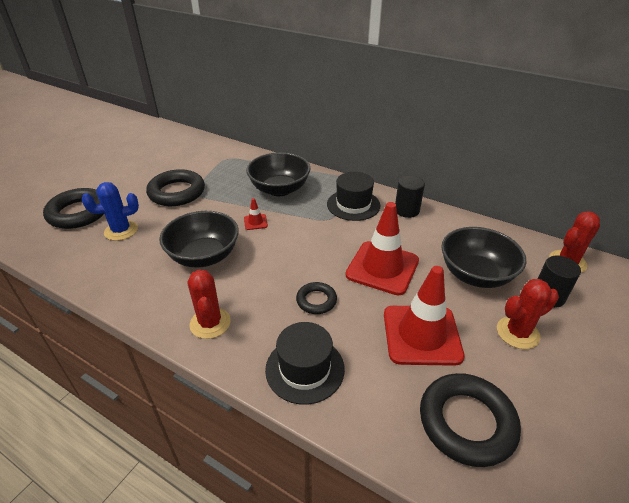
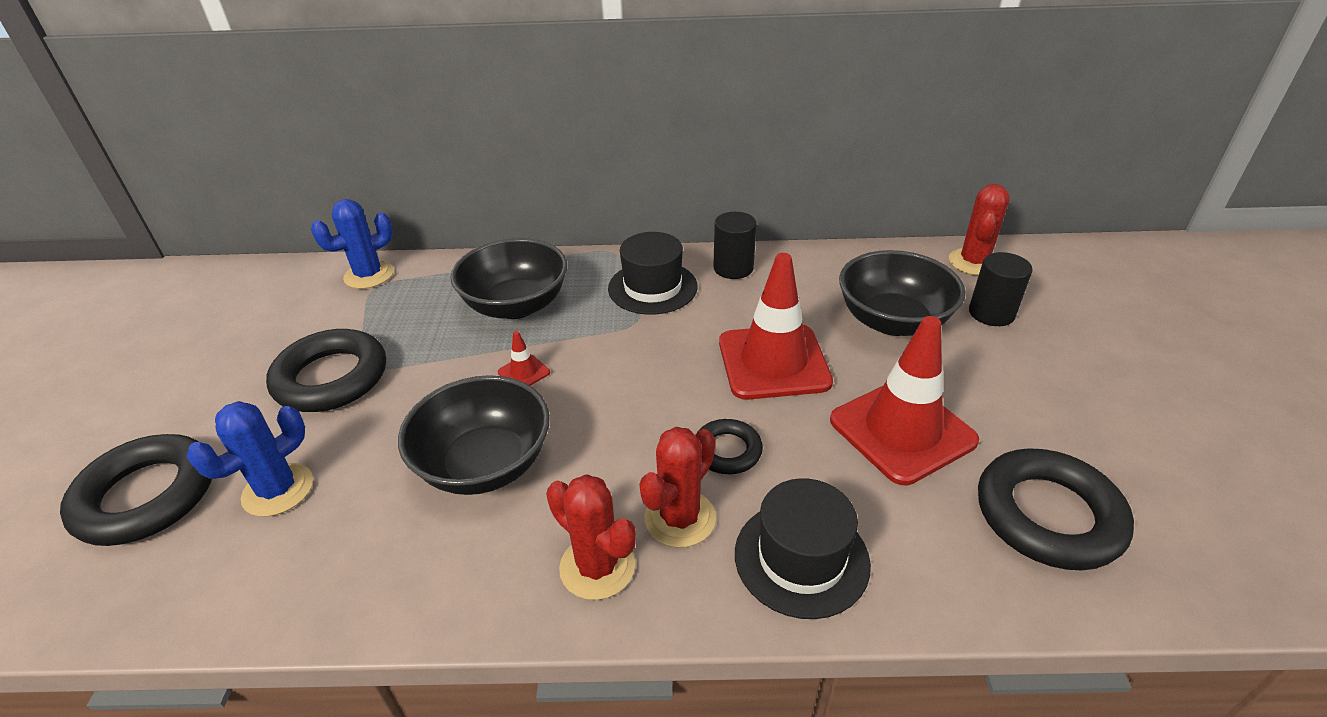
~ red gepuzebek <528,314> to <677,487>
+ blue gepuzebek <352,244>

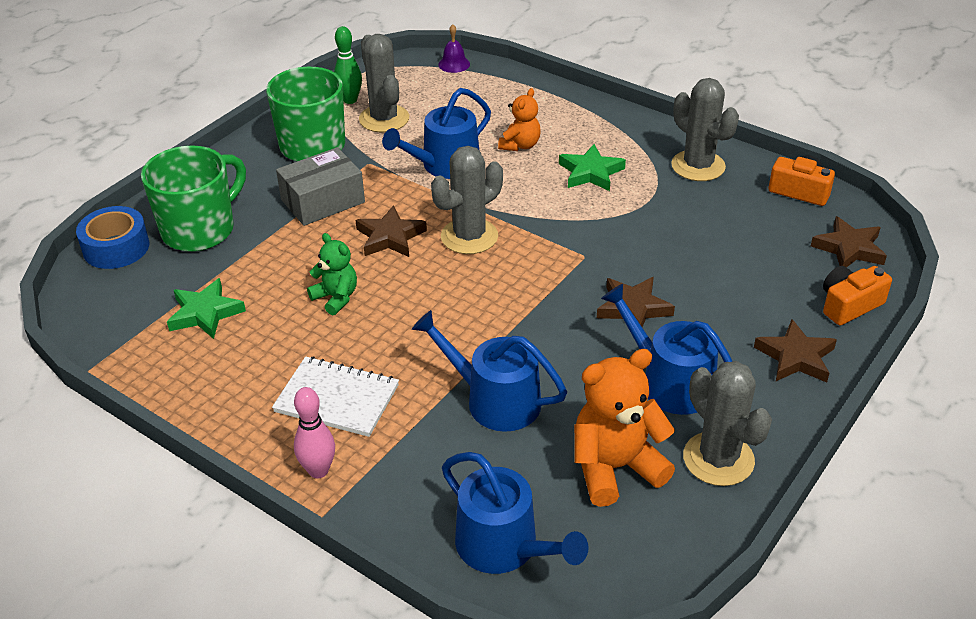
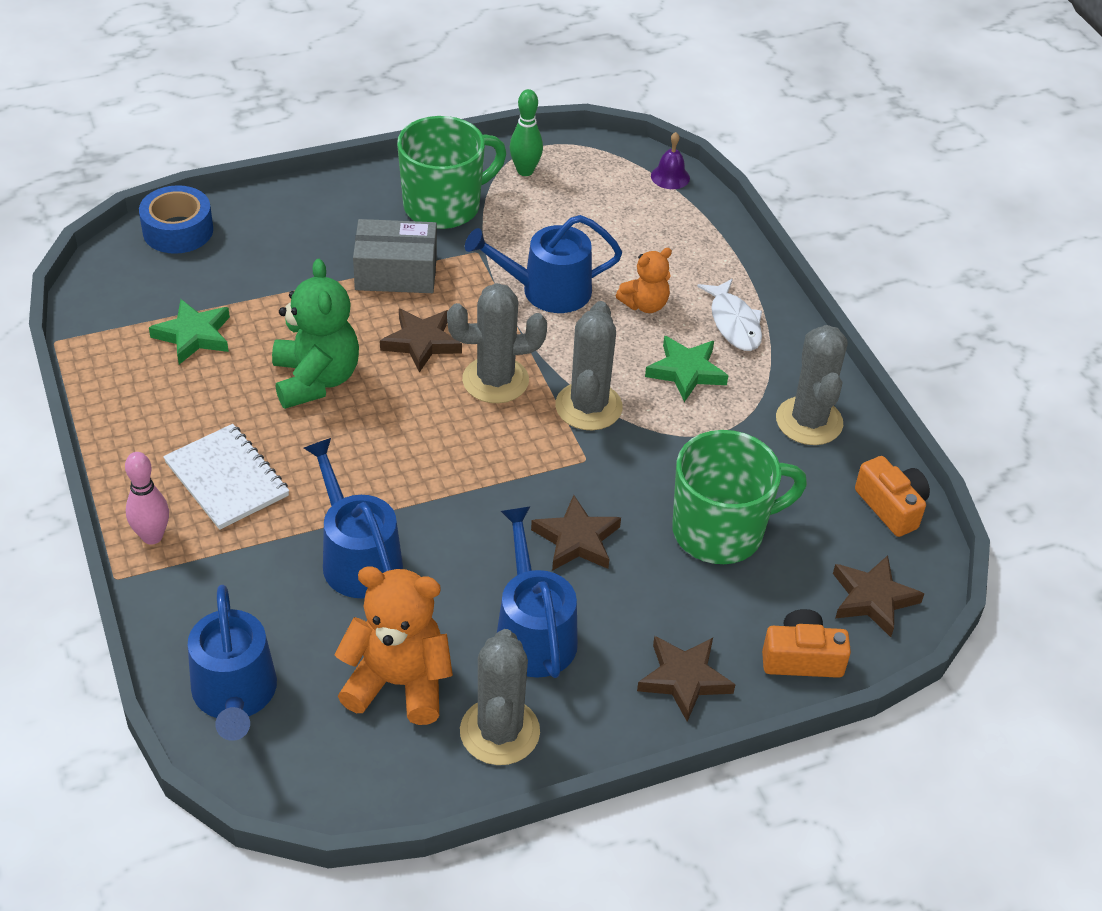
~ grey gepuzebek <384,83> to <589,365>
~ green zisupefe <193,198> to <740,497>
~ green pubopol <332,274> = <315,334> x1.71
+ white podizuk <729,315>

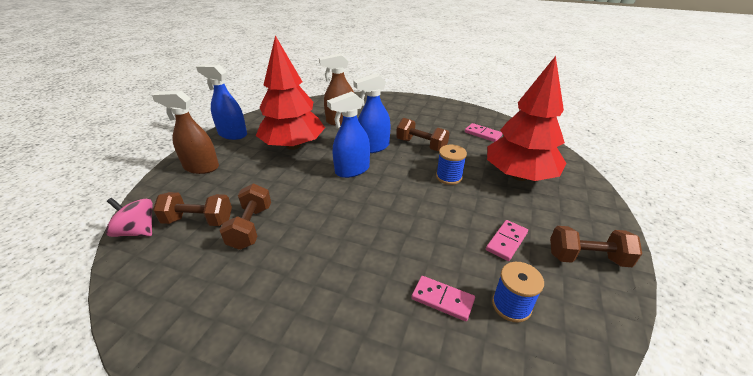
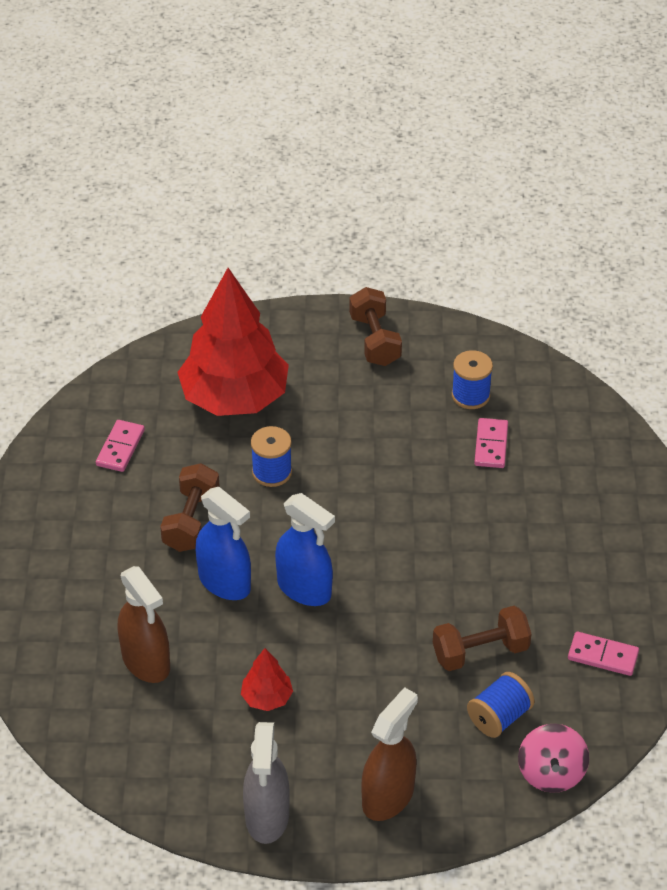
~ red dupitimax <290,92> = <267,679> x0.42
~ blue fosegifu <221,102> to grey fosegifu <266,783>
~ brown fosegifu <185,132> = <390,754> 135 degrees counterclockwise
~ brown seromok <192,209> to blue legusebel <501,705>
~ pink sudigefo <507,240> to <603,653>

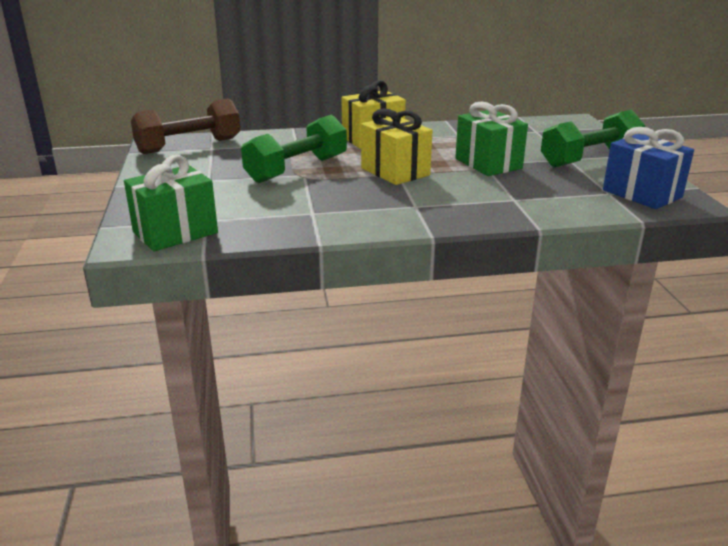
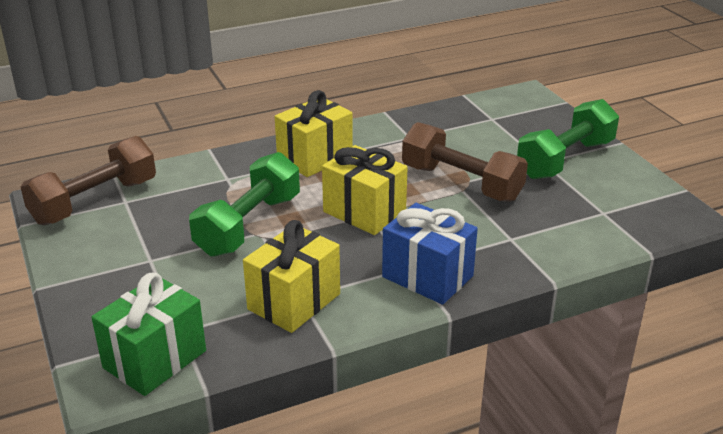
~ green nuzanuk <491,138> to brown seromok <465,162>
~ blue nuzanuk <648,168> to <430,254>
+ yellow nuzanuk <291,276>

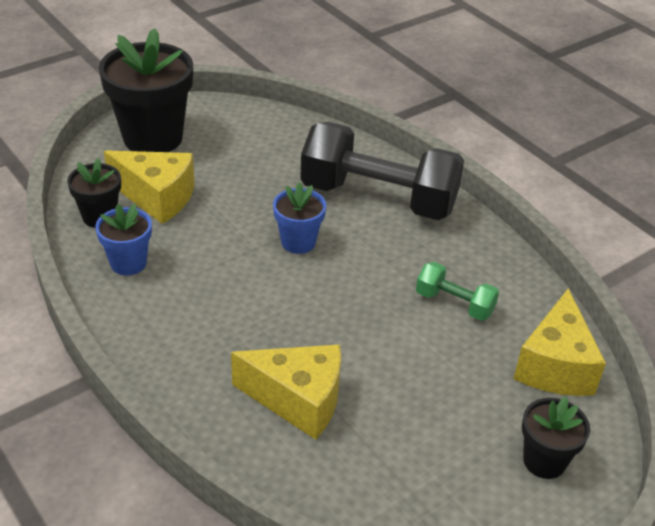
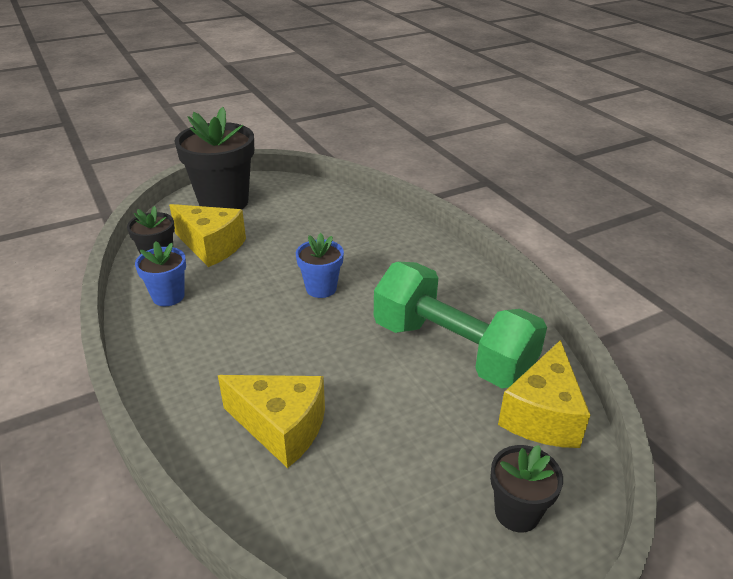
- black seromok <382,171>
~ green seromok <457,291> = <460,325> x2.19

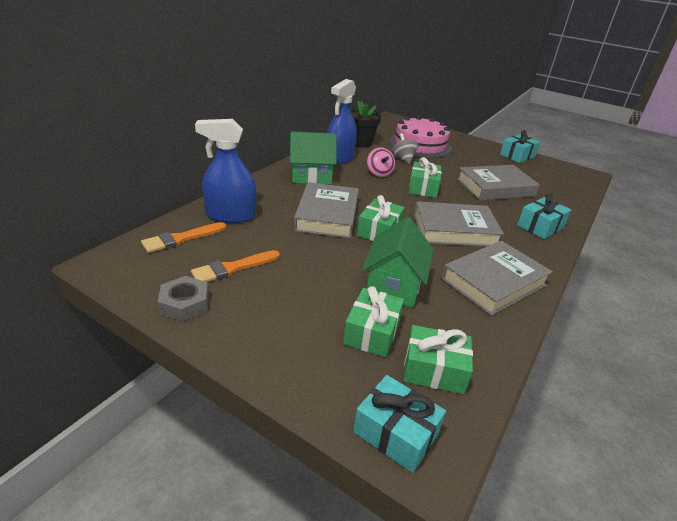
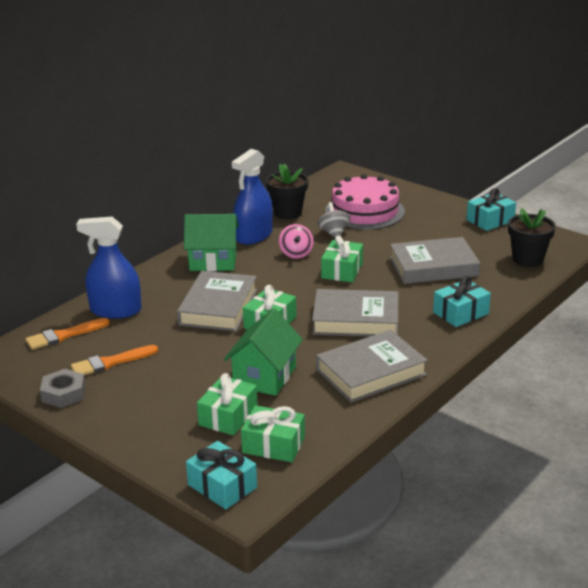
+ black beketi <532,237>

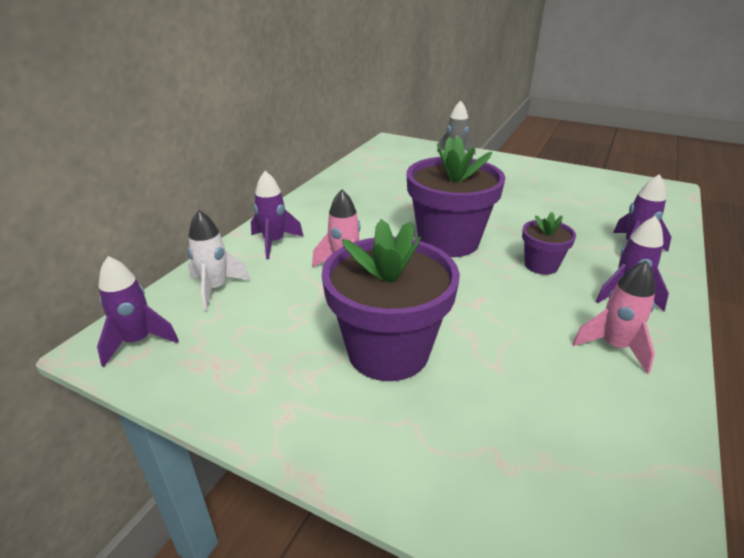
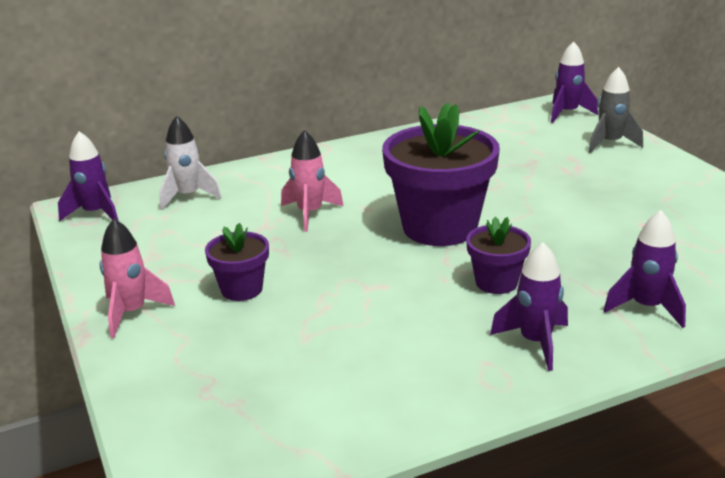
~ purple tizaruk <277,215> to <574,82>
~ purple beketi <391,300> = <237,262> x0.51
~ pink tizaruk <614,317> to <137,278>

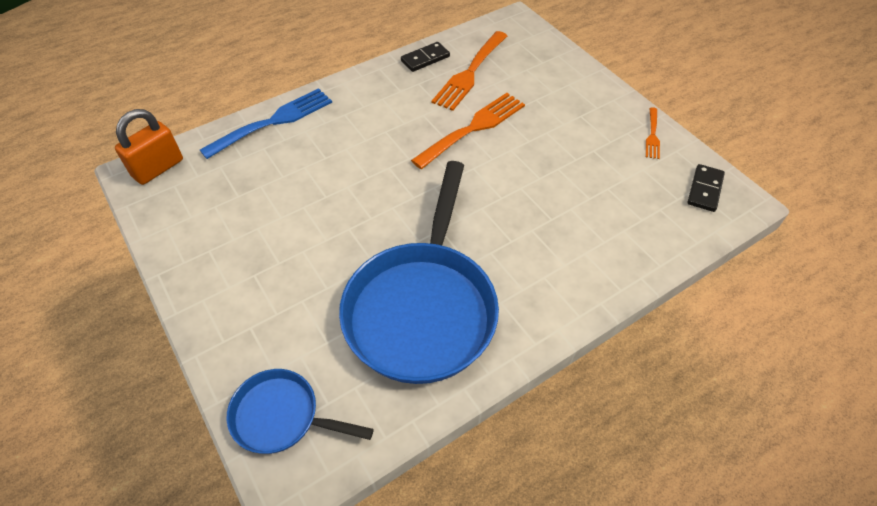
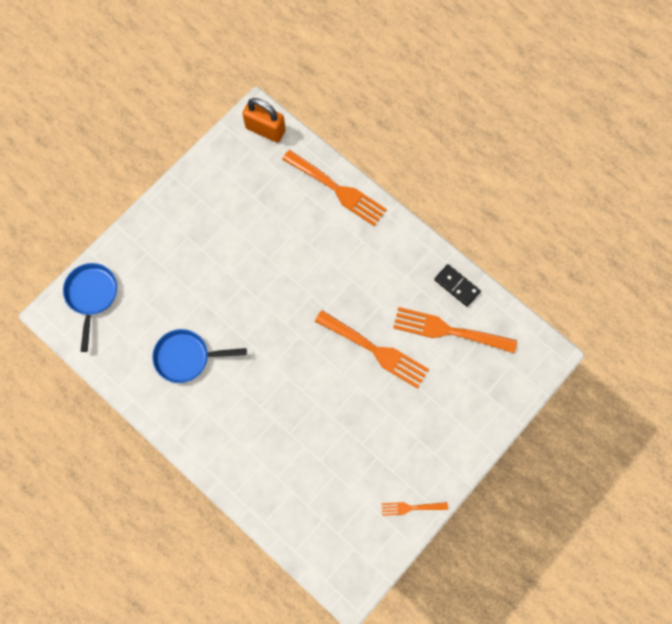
~ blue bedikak <266,123> to orange bedikak <334,188>
~ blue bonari <419,272> = <199,356> x0.51
- black sudigefo <706,188>

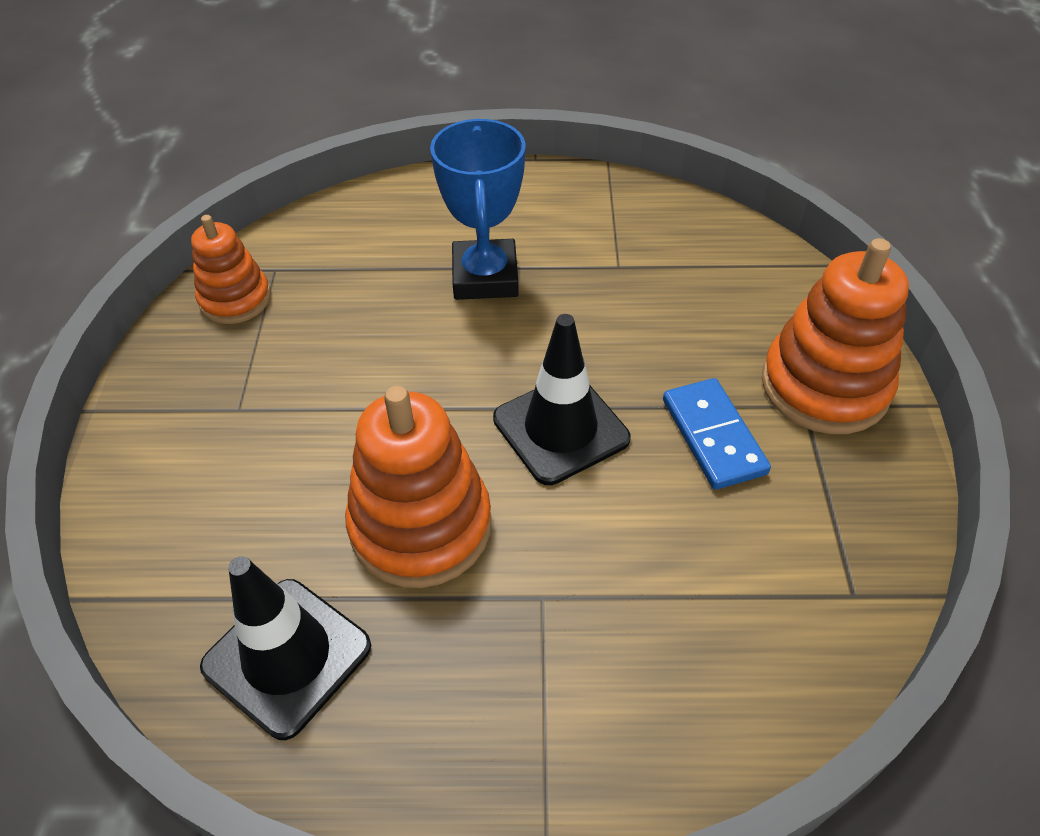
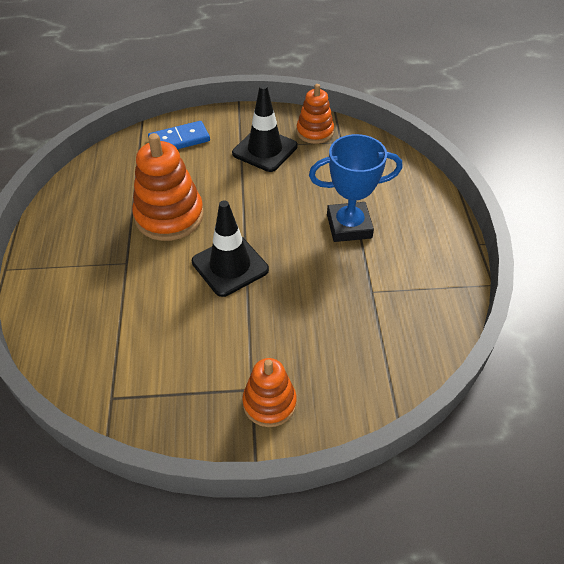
~ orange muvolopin <835,336> = <269,392> x0.62
~ blue sudigefo <717,434> to <179,135>
~ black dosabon <285,648> to <265,128>

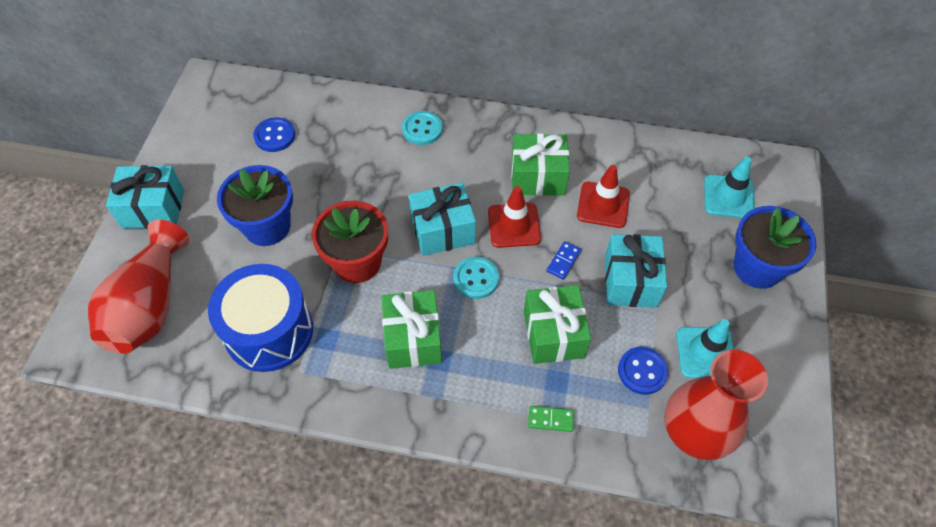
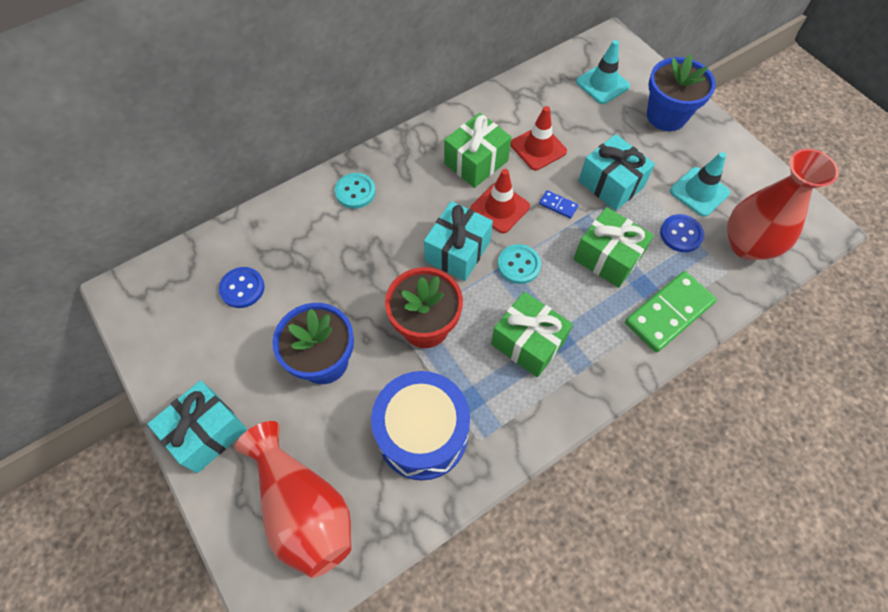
~ blue sudigefo <564,260> = <558,204> 45 degrees counterclockwise
~ green sudigefo <551,419> = <671,312> x2.24

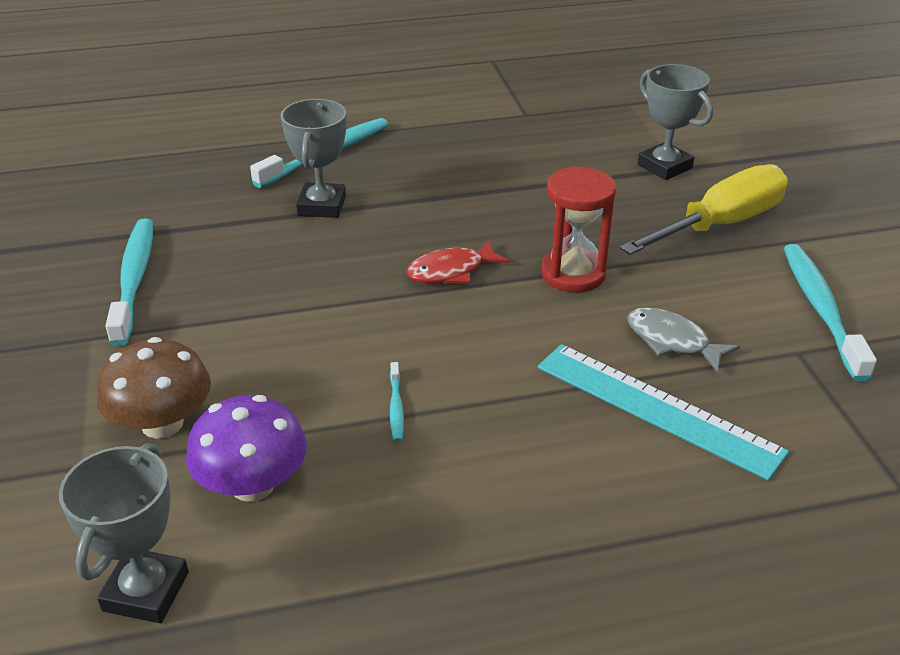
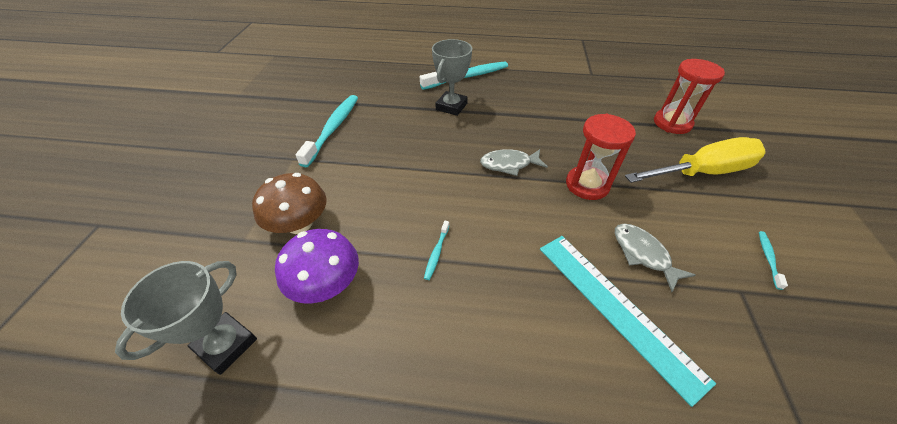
~ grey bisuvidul <675,122> to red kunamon <689,96>
~ red podizuk <458,261> to grey podizuk <514,162>
~ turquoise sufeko <830,313> = <773,260> x0.44

